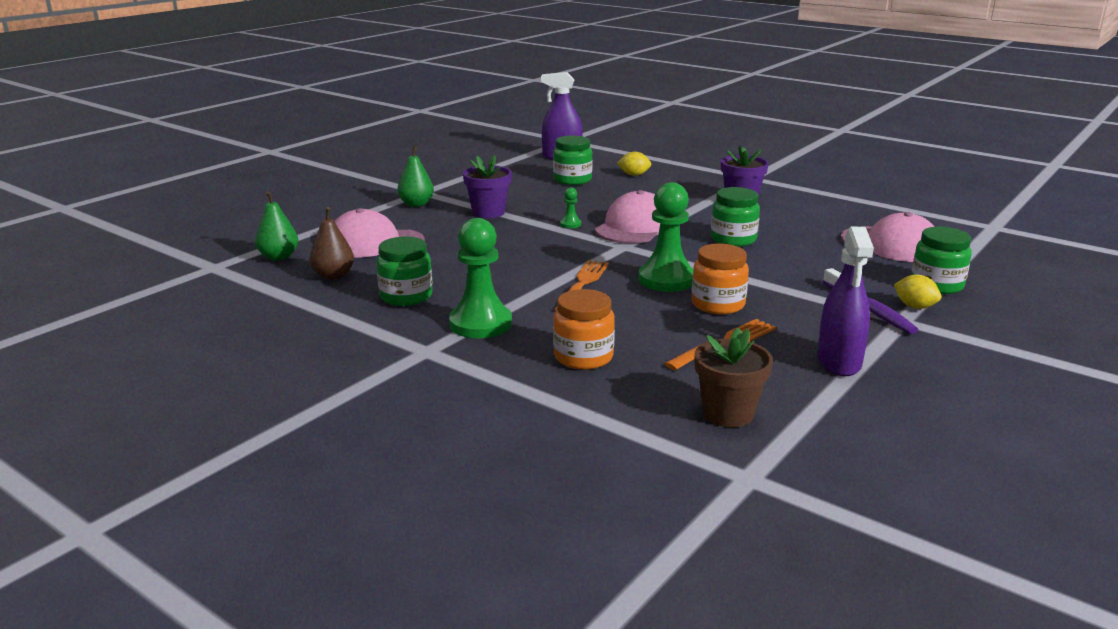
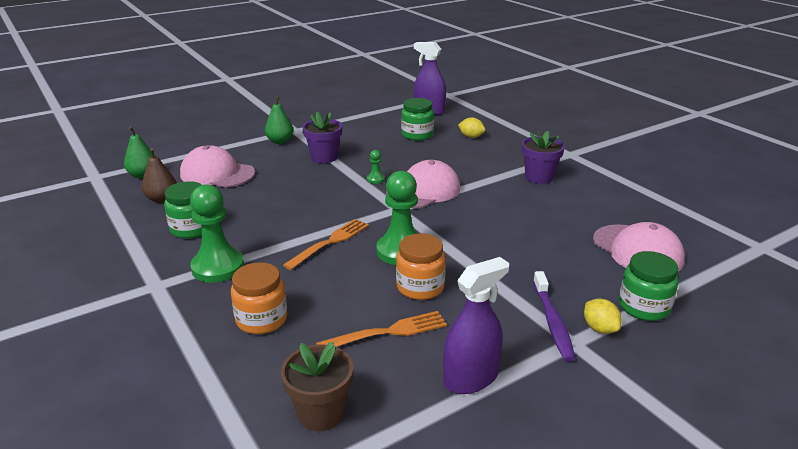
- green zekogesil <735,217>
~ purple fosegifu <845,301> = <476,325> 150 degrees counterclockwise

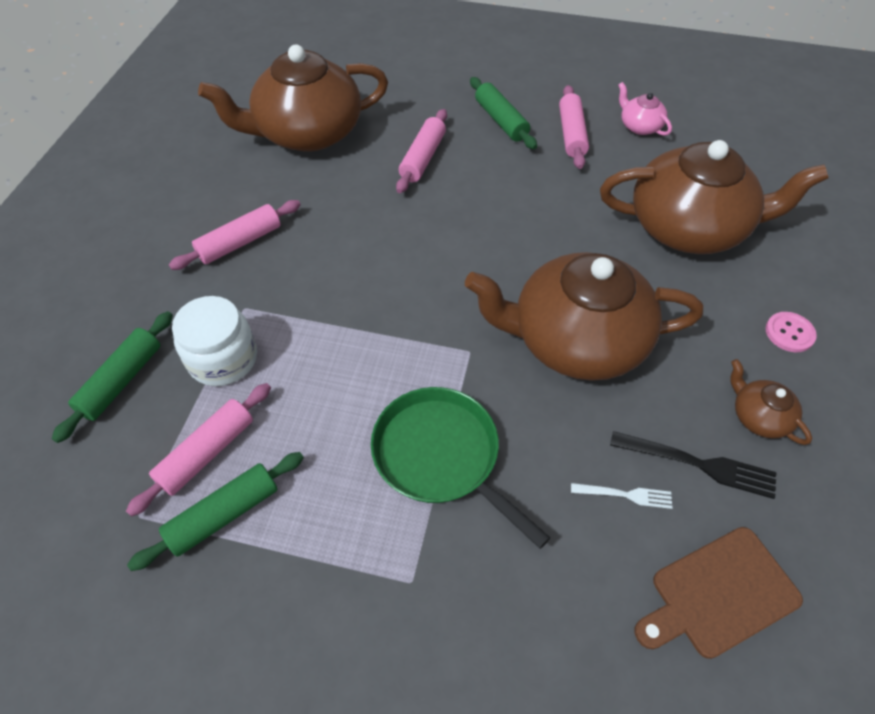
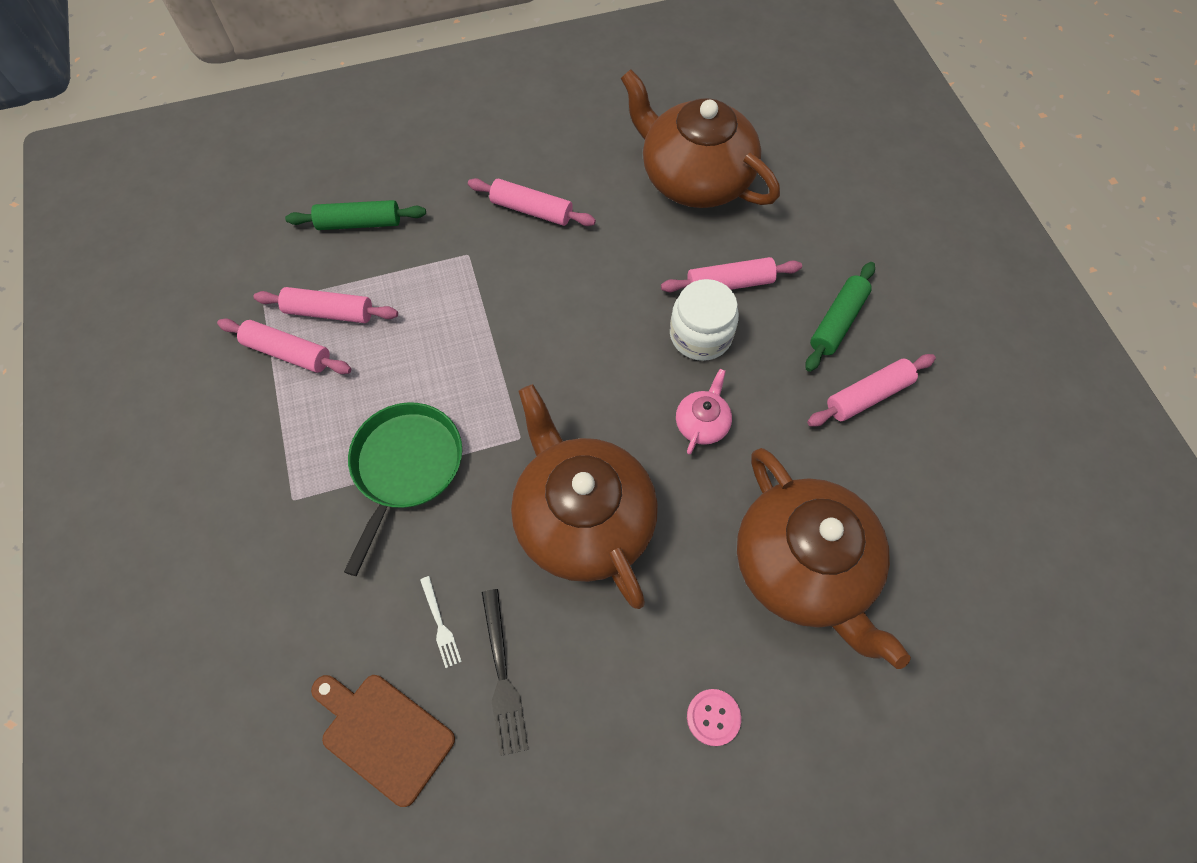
~ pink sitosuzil <645,109> to <704,412>
~ white zekogesil <214,341> to <704,320>
- brown sitosuzil <771,402>
~ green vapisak <215,511> to pink vapisak <284,346>

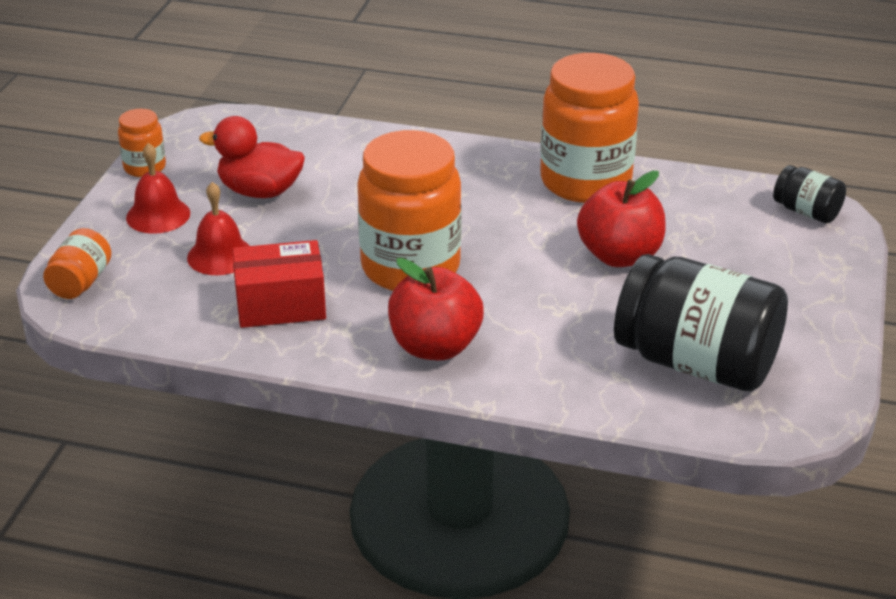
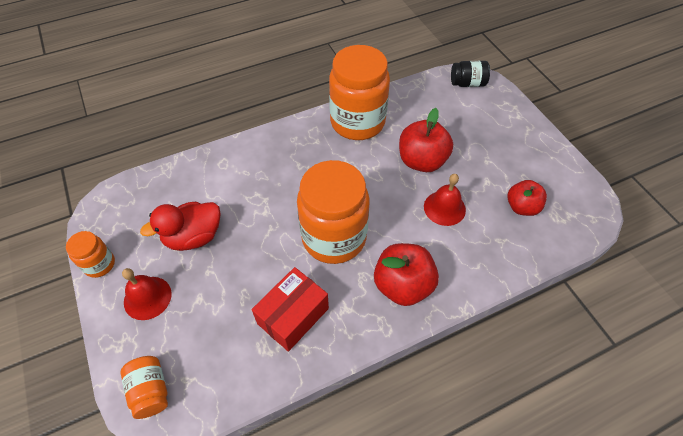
~ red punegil <218,228> to <445,200>
~ black zekogesil <701,322> to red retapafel <527,198>

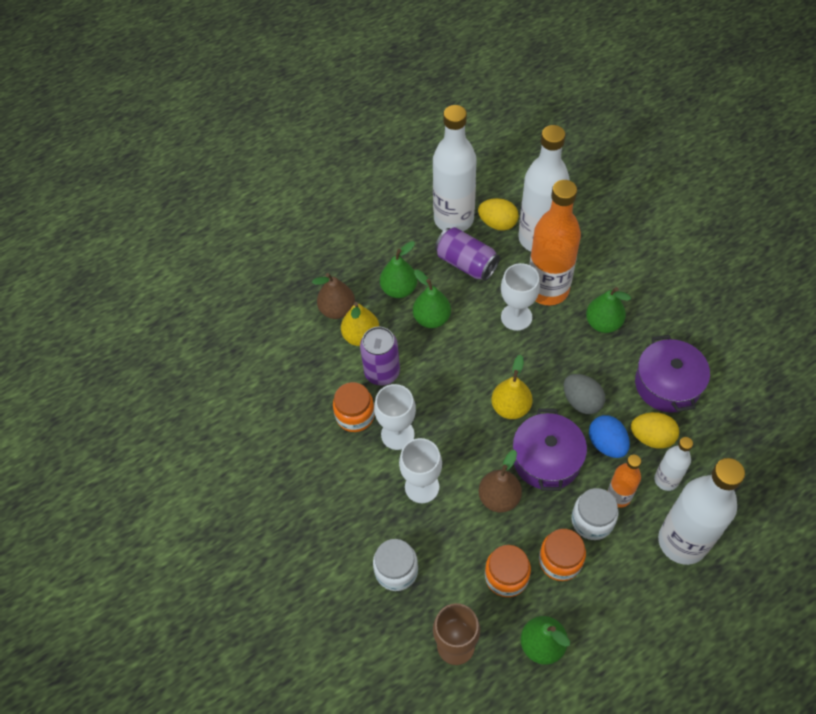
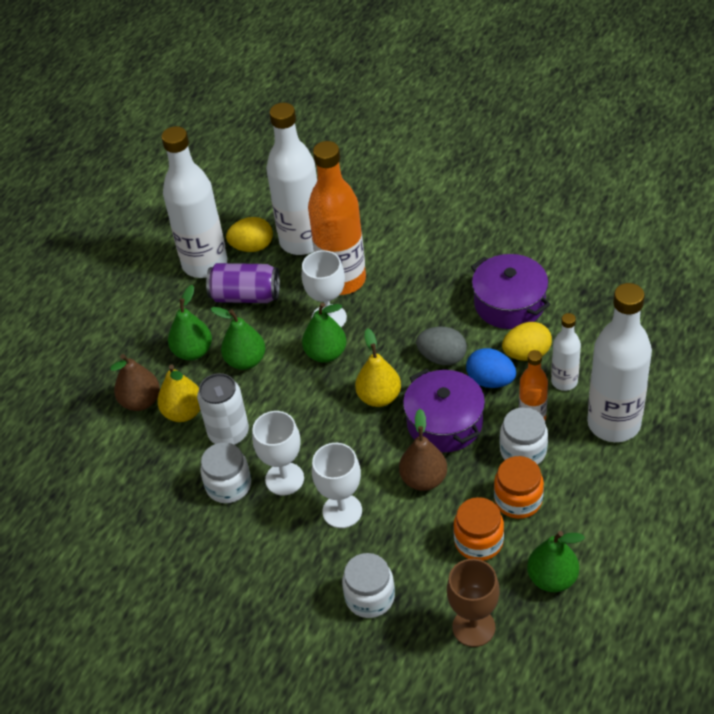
~ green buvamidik <608,310> to <324,333>
~ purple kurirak <380,356> to white kurirak <223,409>
~ orange zekogesil <354,407> to white zekogesil <225,472>

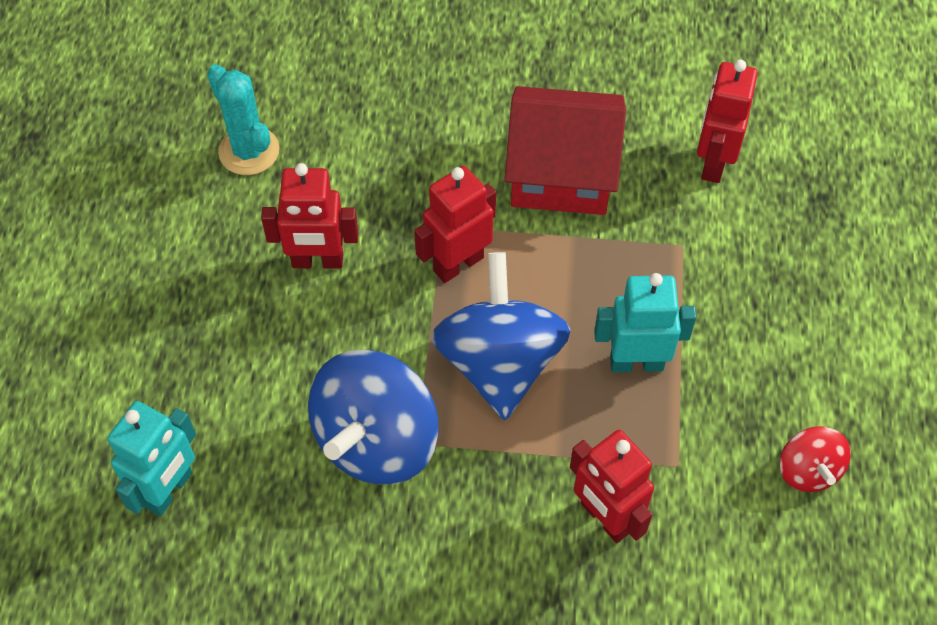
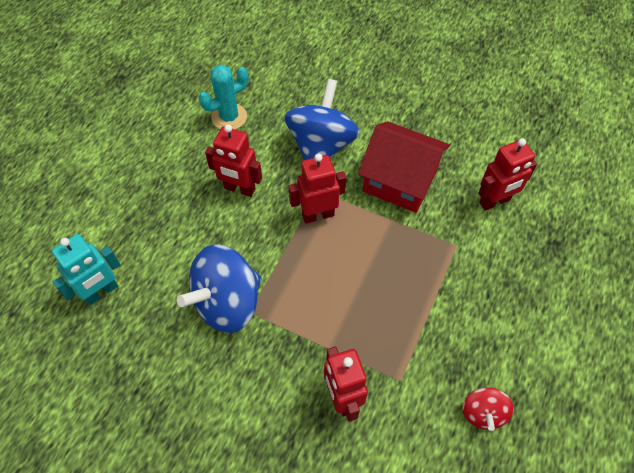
~ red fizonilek <727,121> = <507,174> 150 degrees counterclockwise
~ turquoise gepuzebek <243,119> = <223,97> 75 degrees clockwise
~ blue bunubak <501,336> to <322,119>
- turquoise fizonilek <645,322>

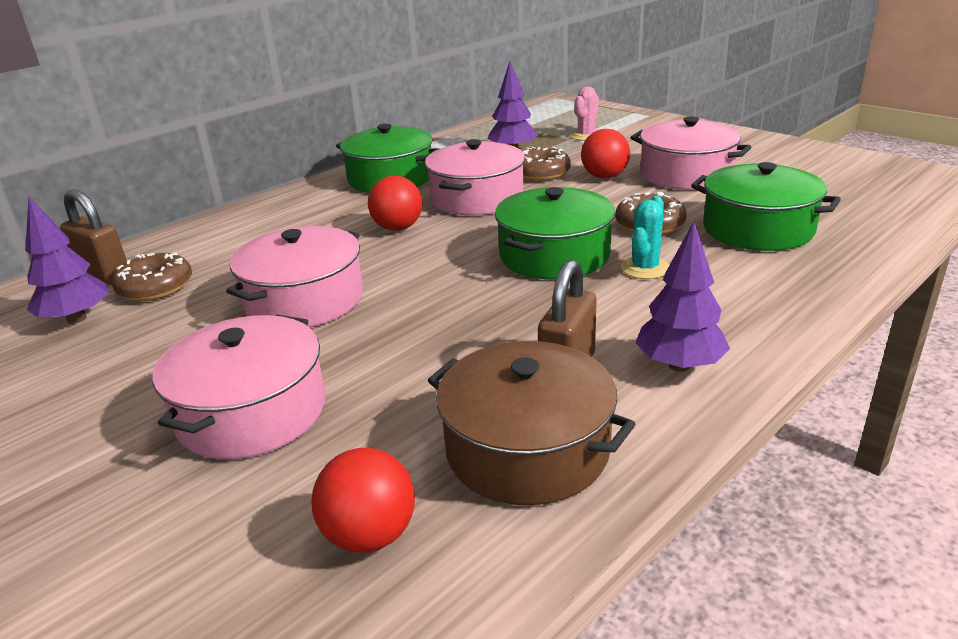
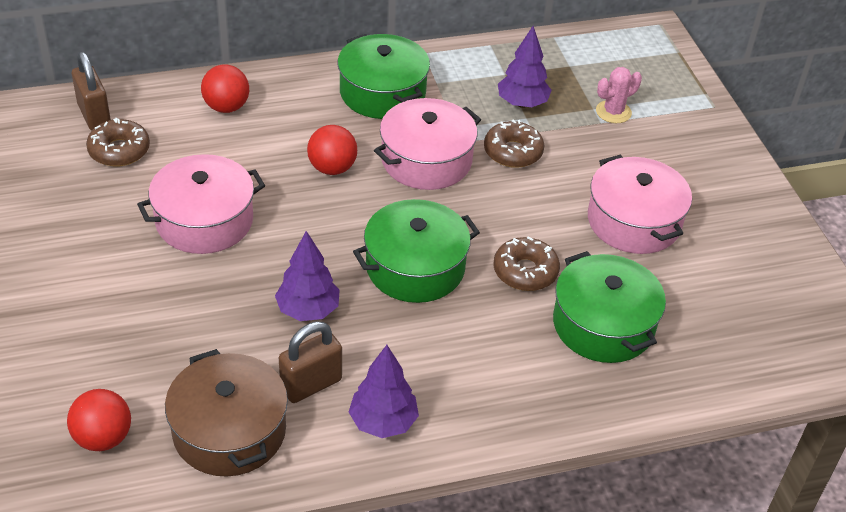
~ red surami <605,153> to <225,89>
- turquoise gepuzebek <645,237>
~ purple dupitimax <67,260> to <307,276>
- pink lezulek <239,387>

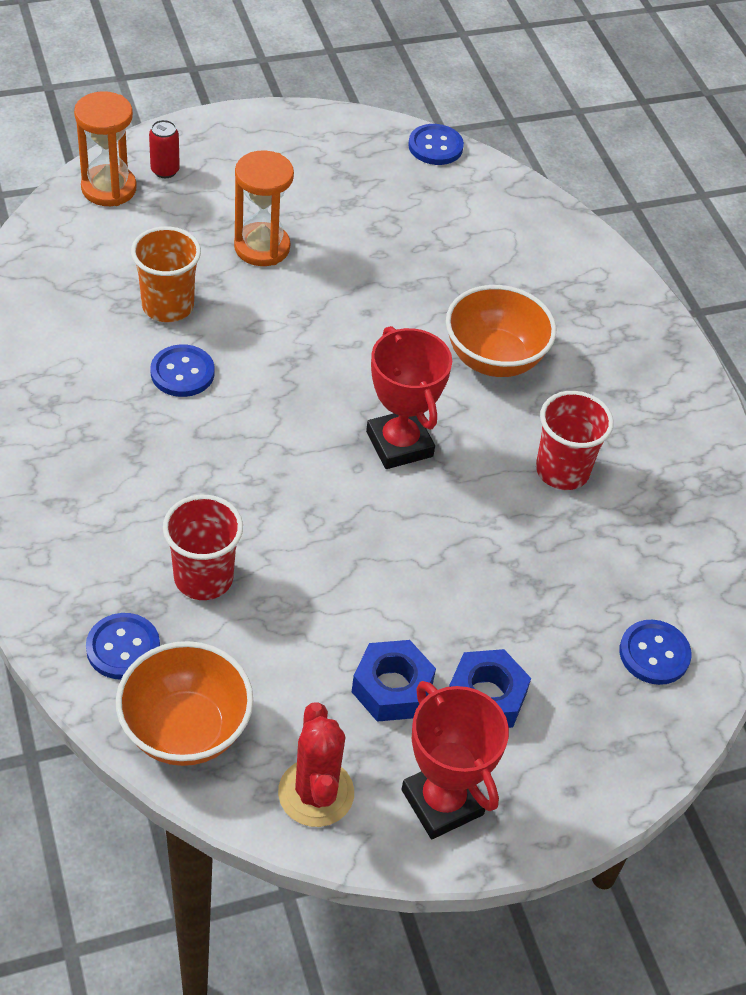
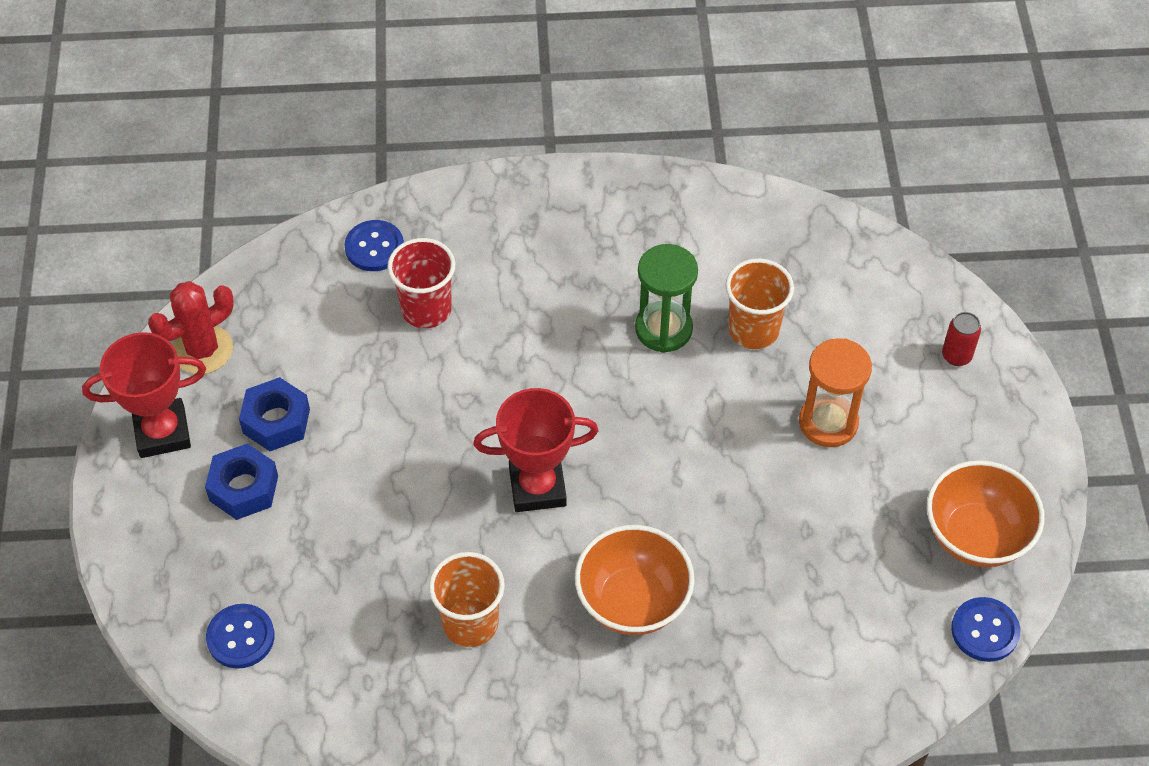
- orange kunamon <105,148>
~ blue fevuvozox <182,370> to green kunamon <666,298>
~ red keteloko <575,440> to orange keteloko <467,599>
~ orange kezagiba <184,703> to <985,513>
~ red gepuzebek <316,764> = <191,327> 45 degrees counterclockwise

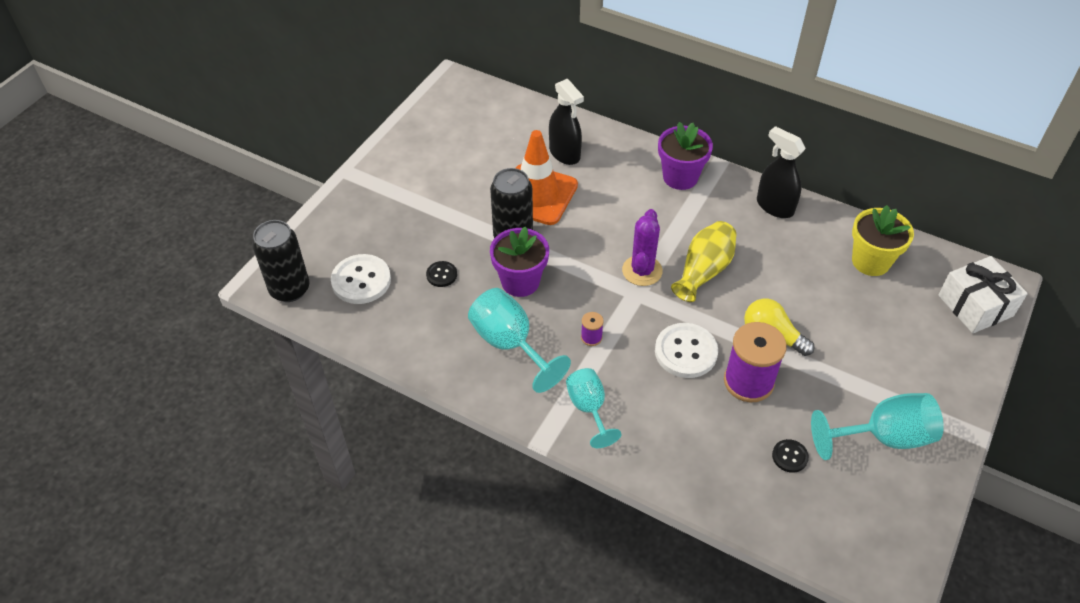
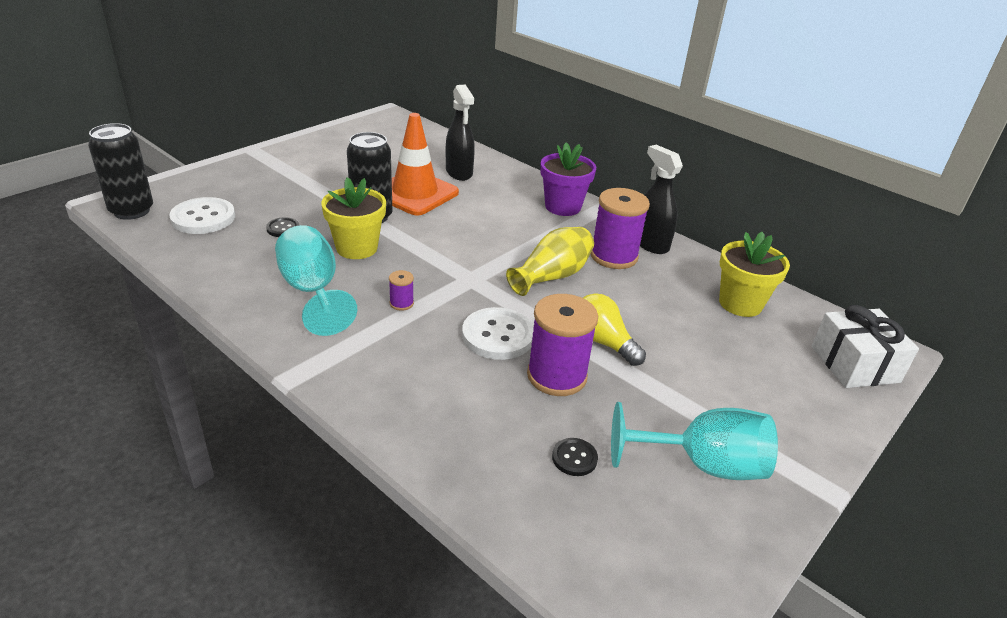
- purple gepuzebek <642,247>
~ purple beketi <519,261> to yellow beketi <354,218>
- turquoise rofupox <593,408>
+ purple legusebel <620,228>

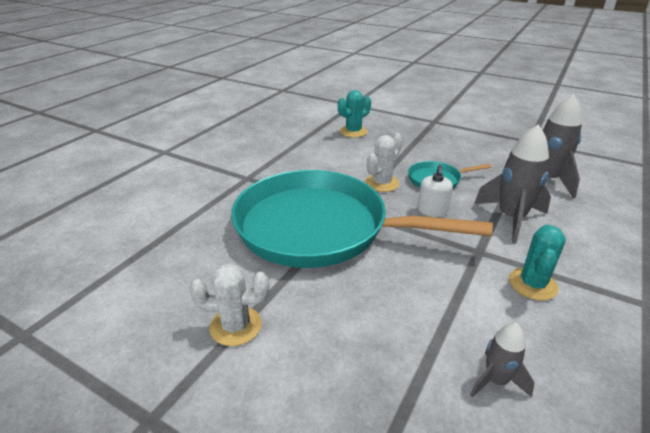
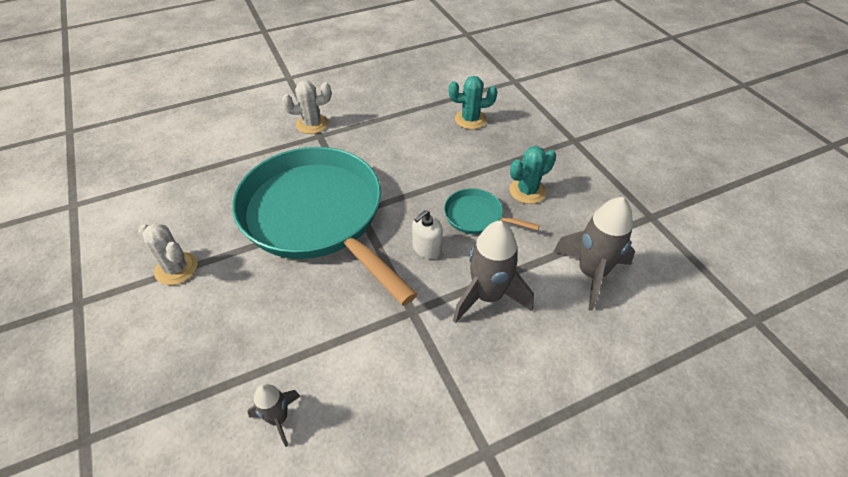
~ white gepuzebek <383,162> to <306,107>
~ turquoise gepuzebek <537,262> to <532,175>

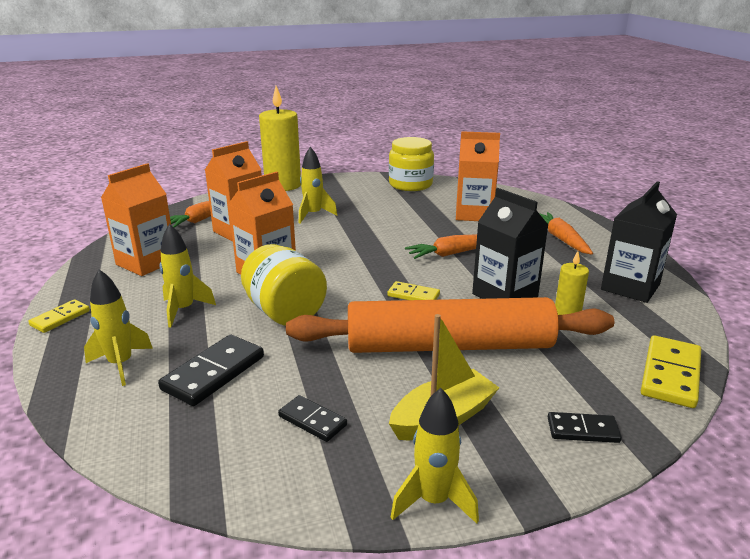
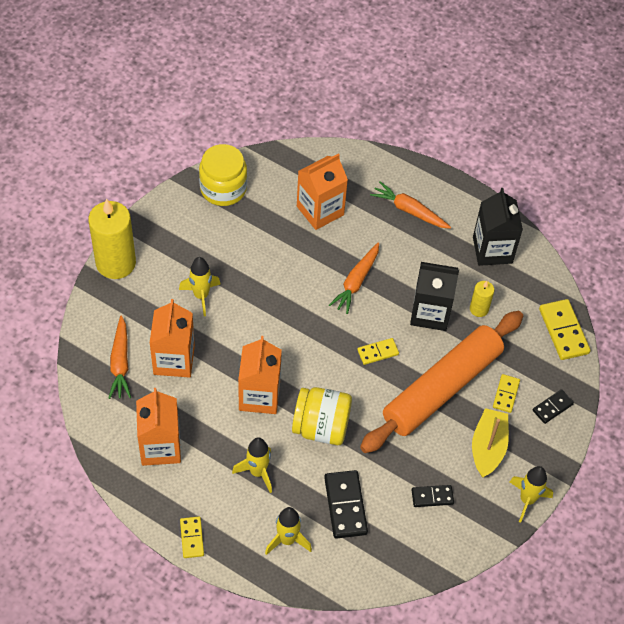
+ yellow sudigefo <506,393>

